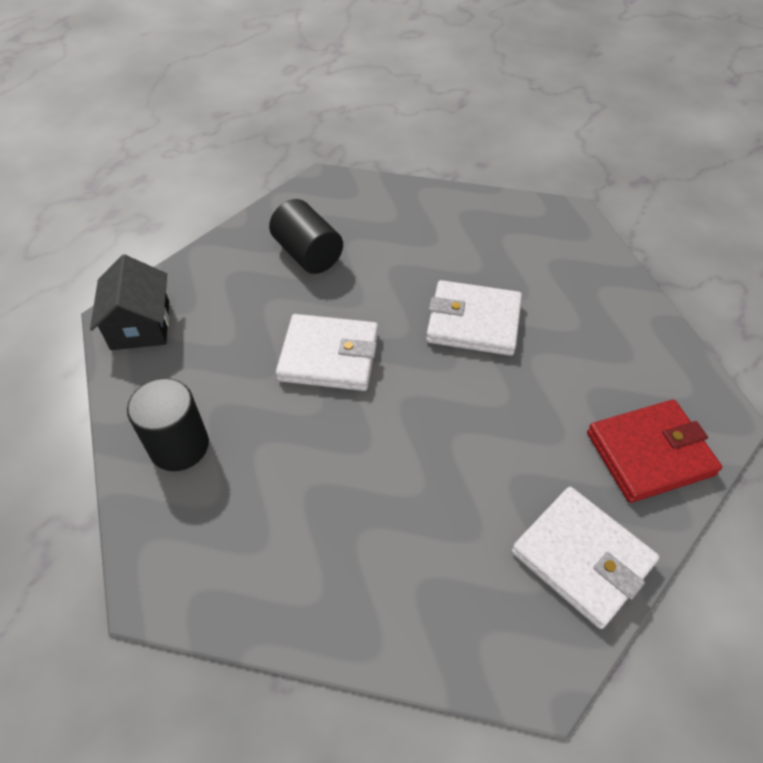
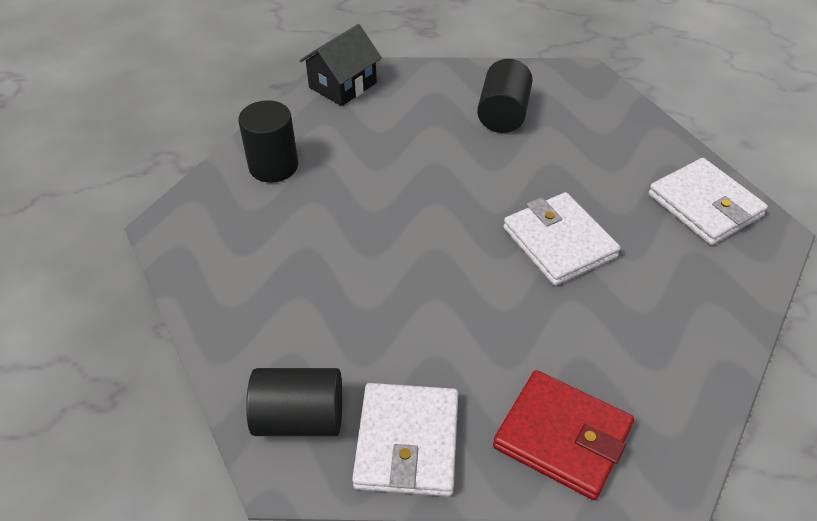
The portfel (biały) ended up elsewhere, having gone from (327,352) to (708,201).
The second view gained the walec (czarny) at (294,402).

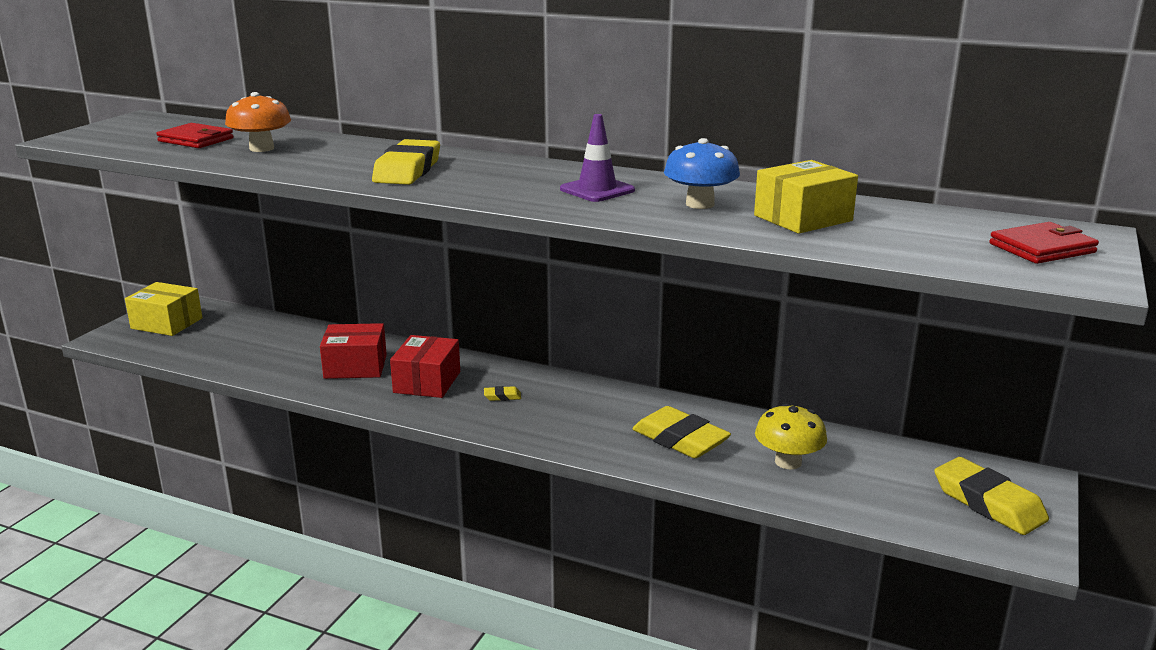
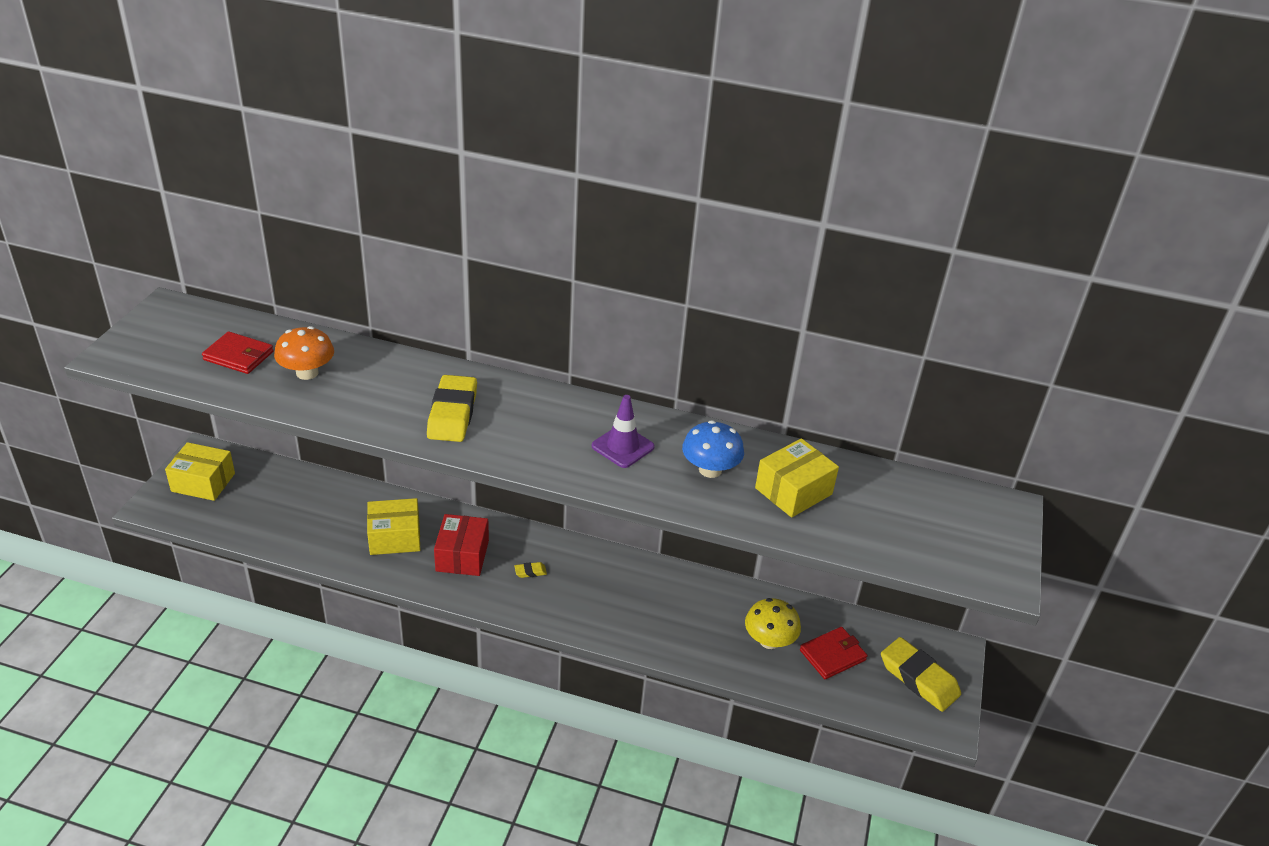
What was the pudełko (czerwony) at (353,351) turned into the pudełko (żółty) at (393,526).
The second view lost the gumka do mazania (żółty) at (681,432).
The portfel (czerwony) ended up elsewhere, having gone from (1044,243) to (833,653).

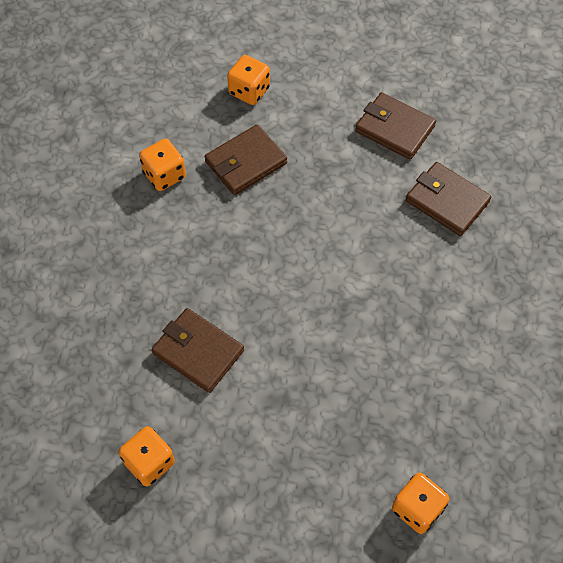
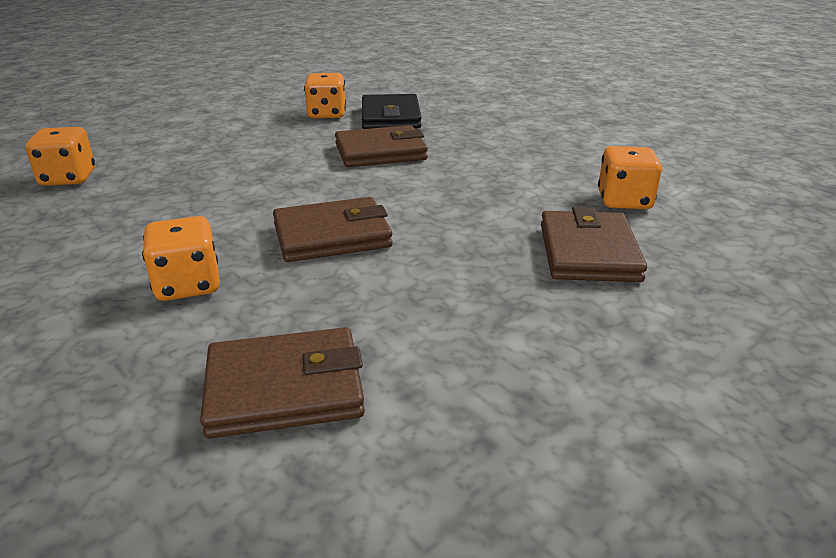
The kostka do gry (pomarańczowy) ended up elsewhere, having gone from (248,80) to (181,258).
The portfel (brązowy) ended up elsewhere, having gone from (395,126) to (333,229).
The second view gained the portfel (czarny) at (392,111).

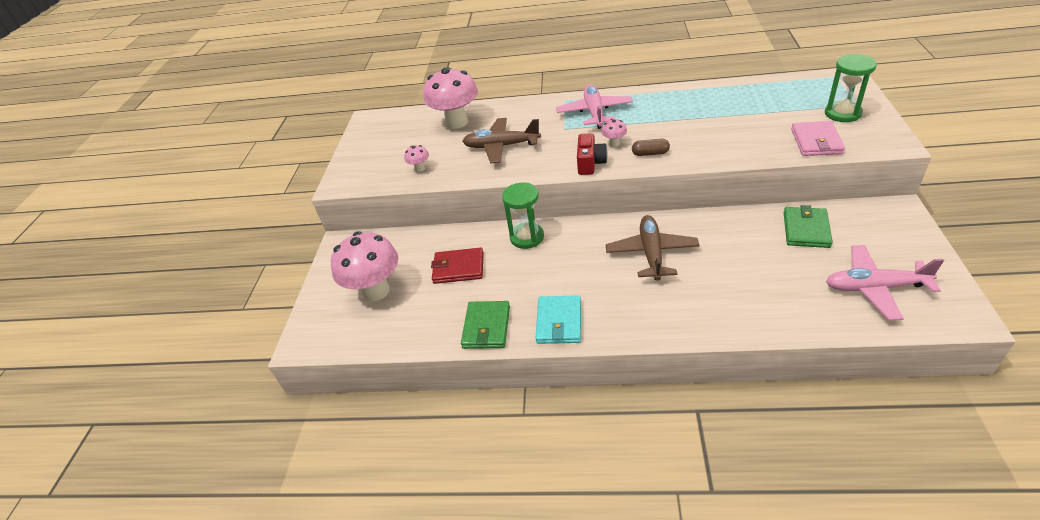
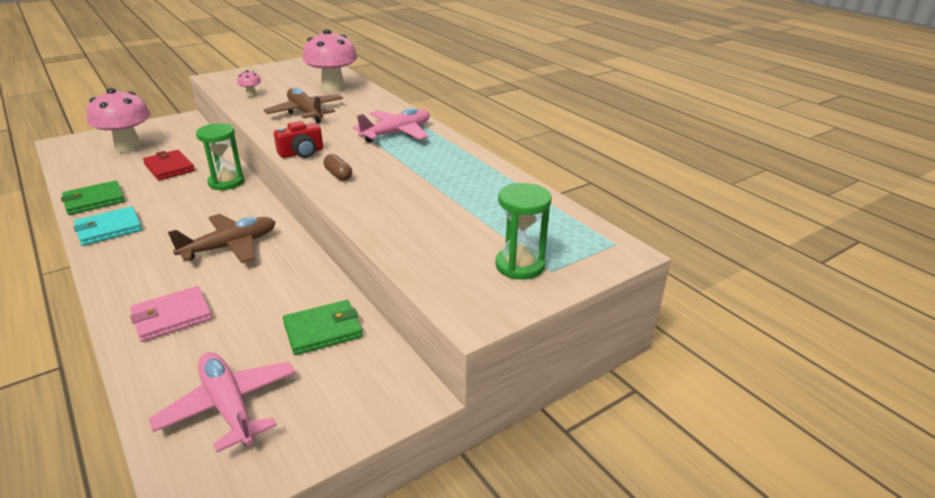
The second view lost the grzyb (różowy) at (614,133).
The portfel (różowy) ended up elsewhere, having gone from (818,138) to (171,314).

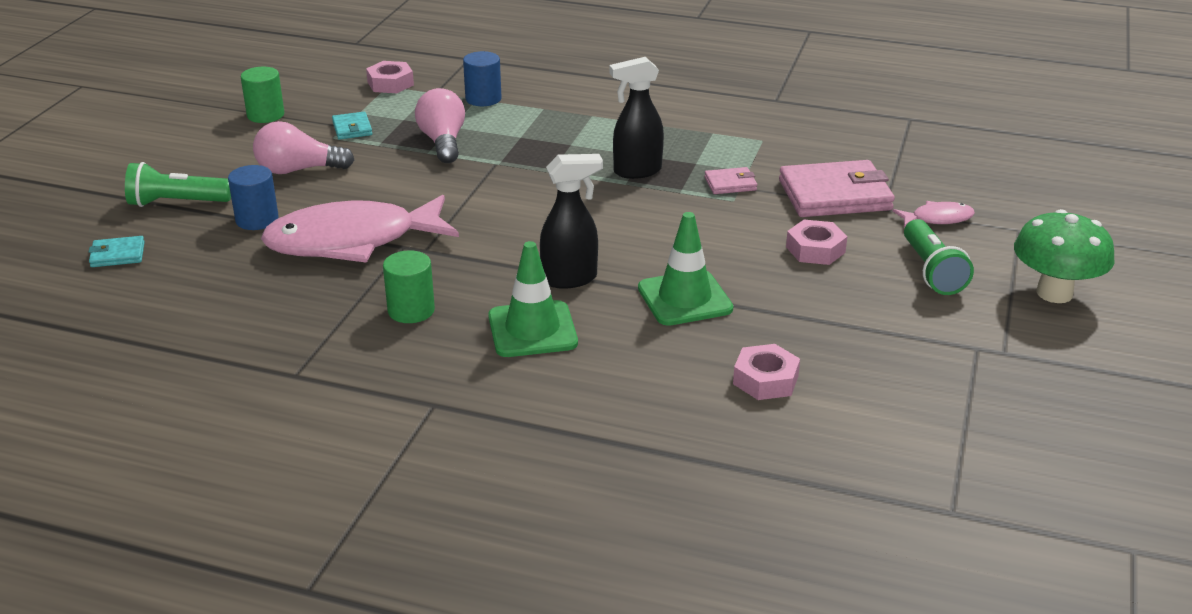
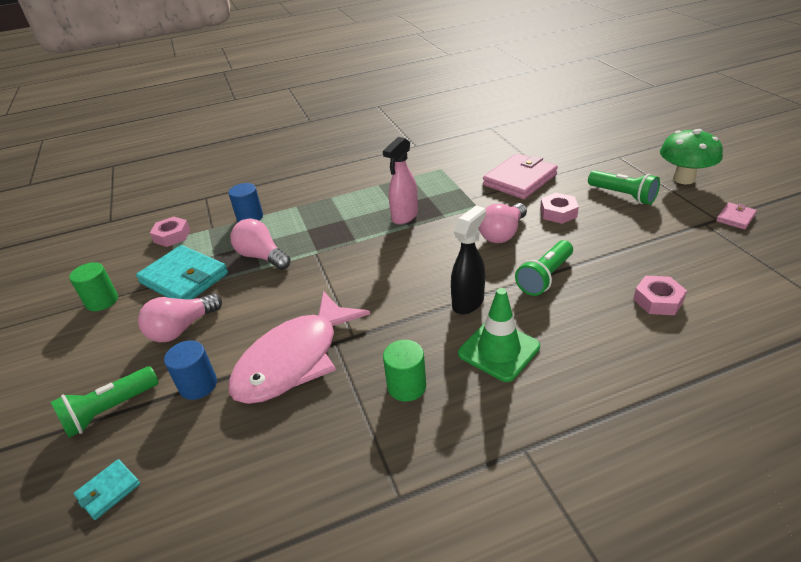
The size of the portfel (turkusowy) at (352,125) changed by a factor of 2.10.
What was the spryskiwacz (czarny) at (636,118) turned into the spryskiwacz (różowy) at (400,180).
Where the pachołek (zielony) stood at (685,269), the latarka (zielony) came to stand at (544,268).
The portfel (różowy) ended up elsewhere, having gone from (730,180) to (736,216).
The second view lost the ryba (różowy) at (934,214).
The second view gained the żarówka (różowy) at (503,223).

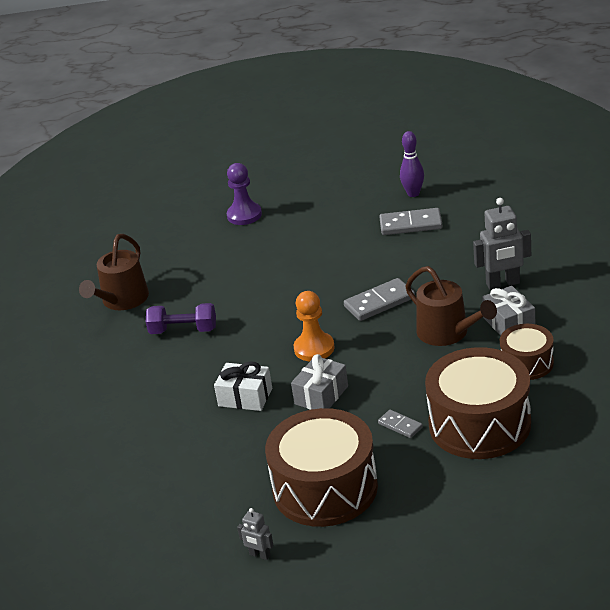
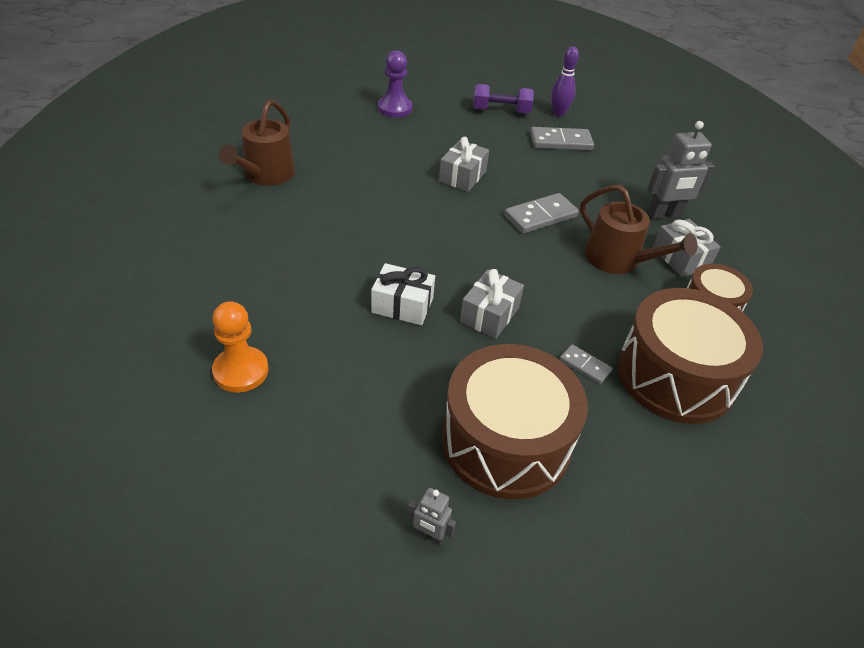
The hantel (fioletowy) ended up elsewhere, having gone from (181,318) to (503,99).
The pionek (pomarańczowy) ended up elsewhere, having gone from (314,326) to (240,346).
The second view gained the prezent (szary) at (464,164).

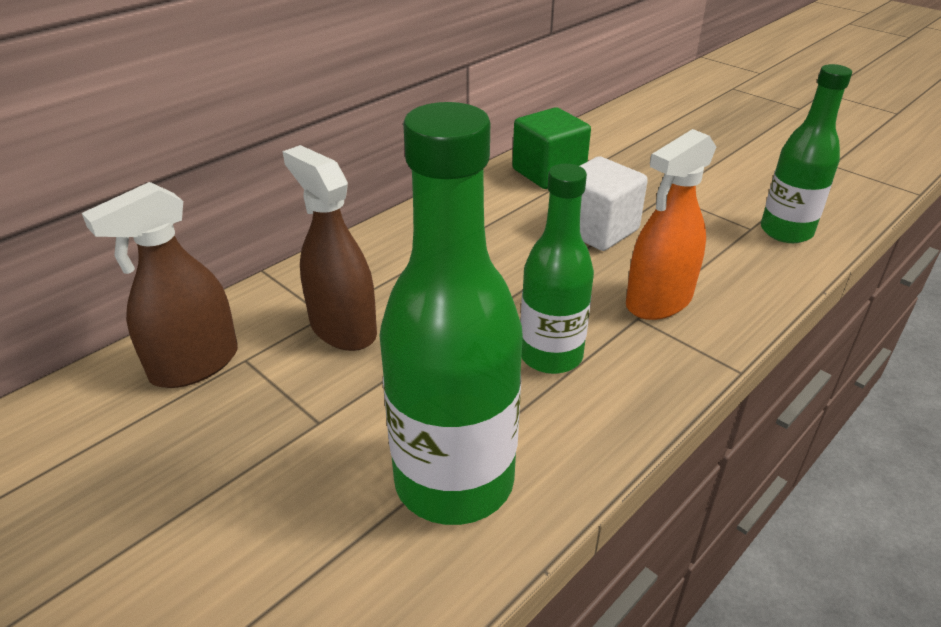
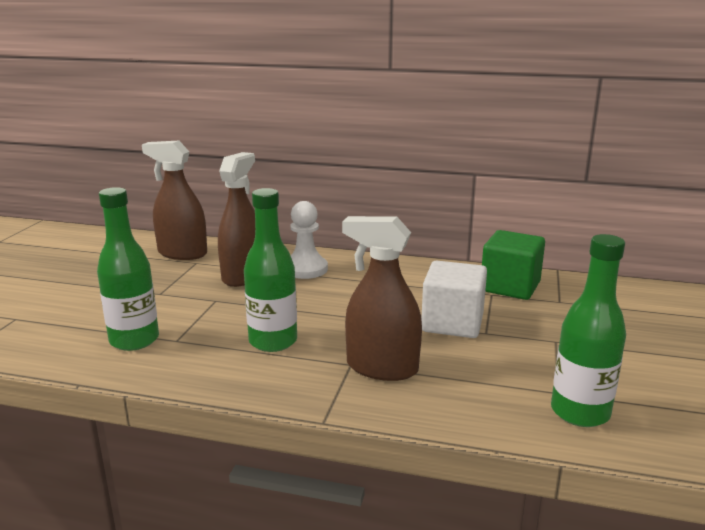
The size of the butelka (zielony) at (451,313) changed by a factor of 0.64.
What was the spryskiwacz (pomarańczowy) at (671,224) turned into the spryskiwacz (brązowy) at (382,298).
The second view gained the pionek (biały) at (309,240).

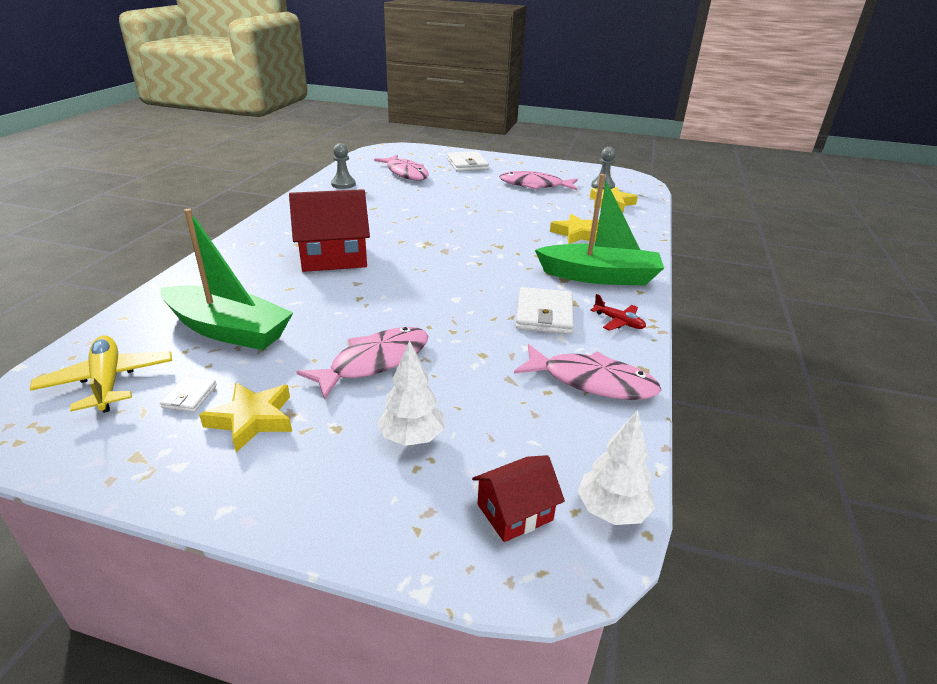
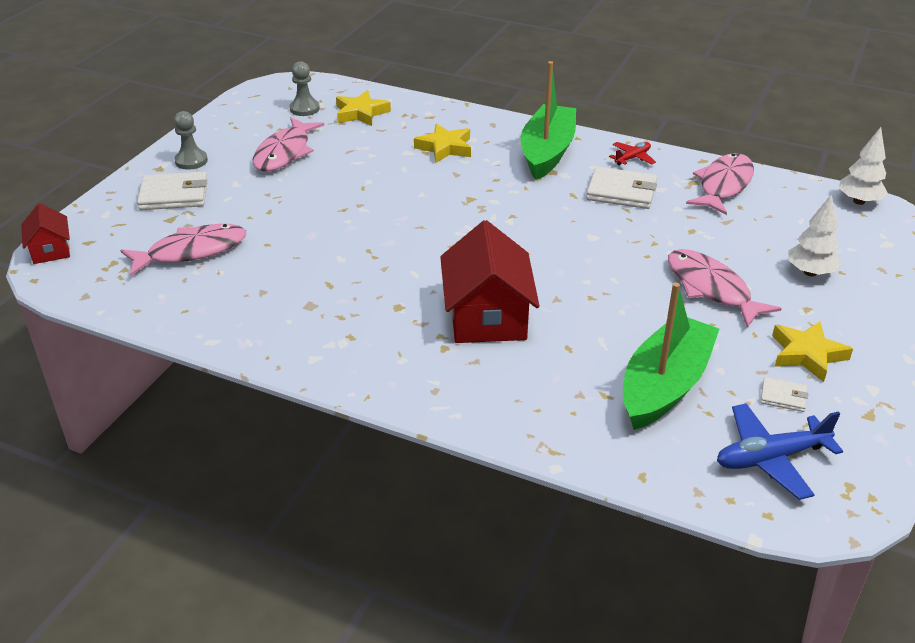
What was the samolot (żółty) at (101,374) turned into the samolot (niebieski) at (780,451).
The pionek (szary) ended up elsewhere, having gone from (343,166) to (191,140).
The domek (czerwony) ended up elsewhere, having gone from (518,498) to (45,233).

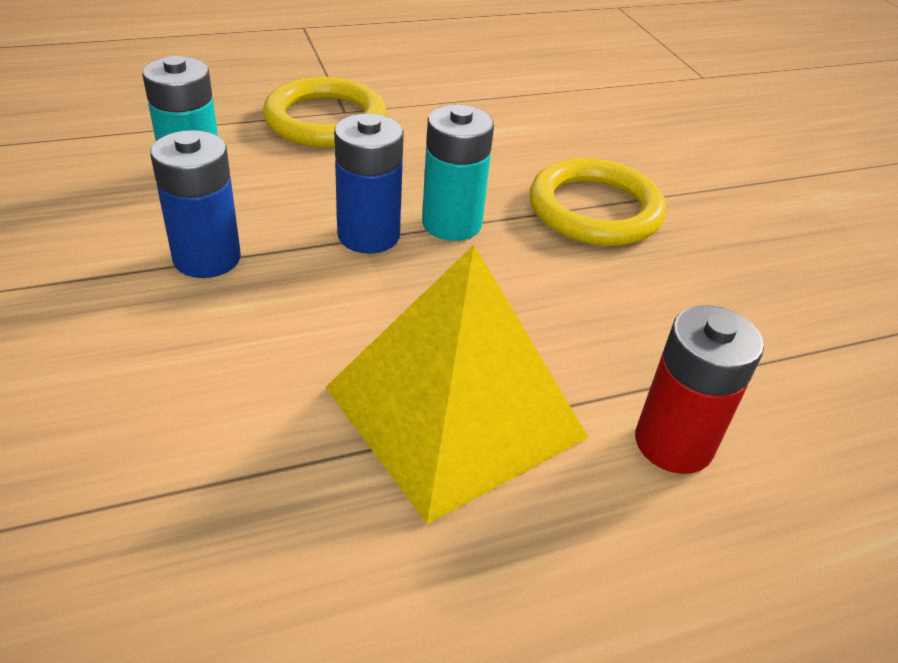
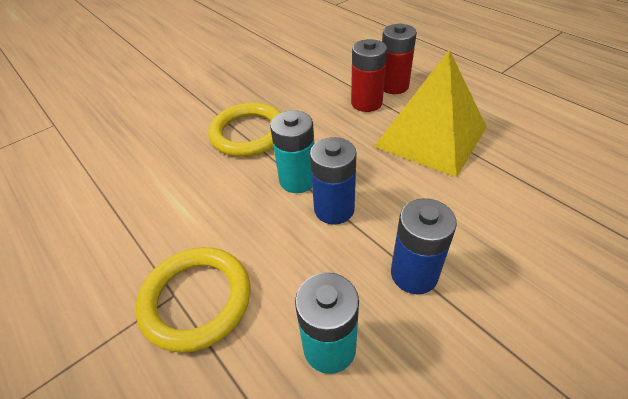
The second view gained the bateria (czerwony) at (369,75).

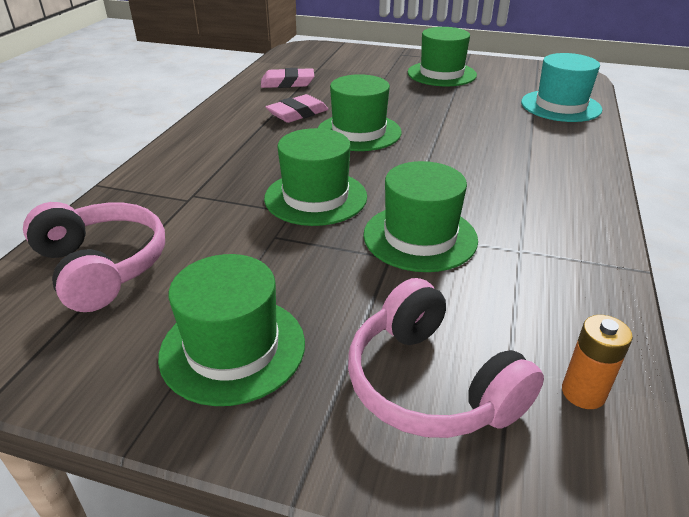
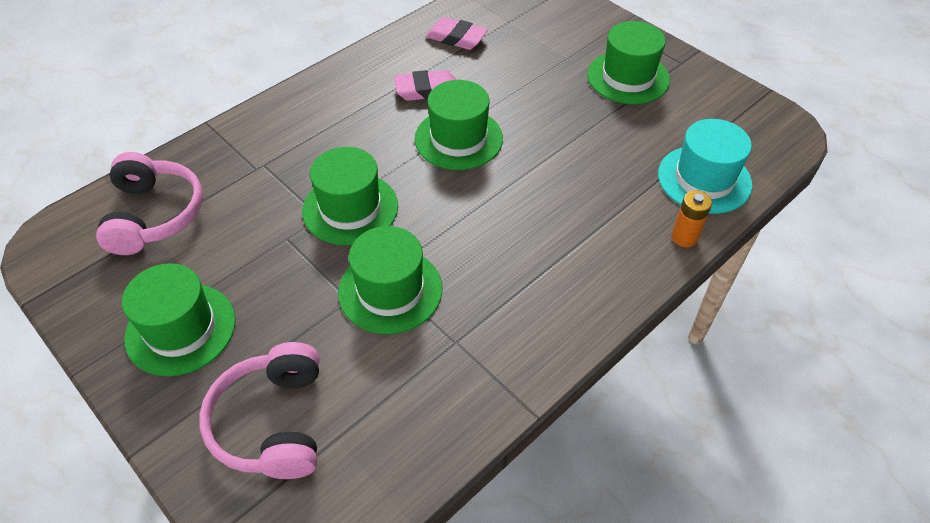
The bateria (pomarańczowy) ended up elsewhere, having gone from (597,362) to (691,218).

